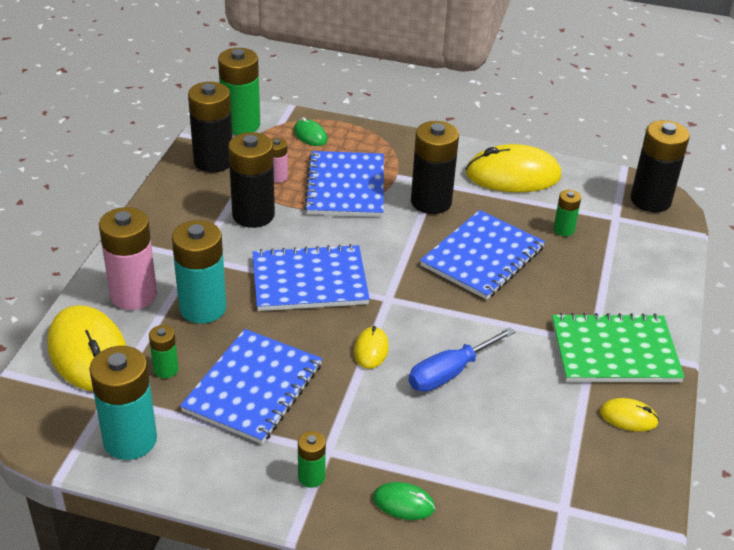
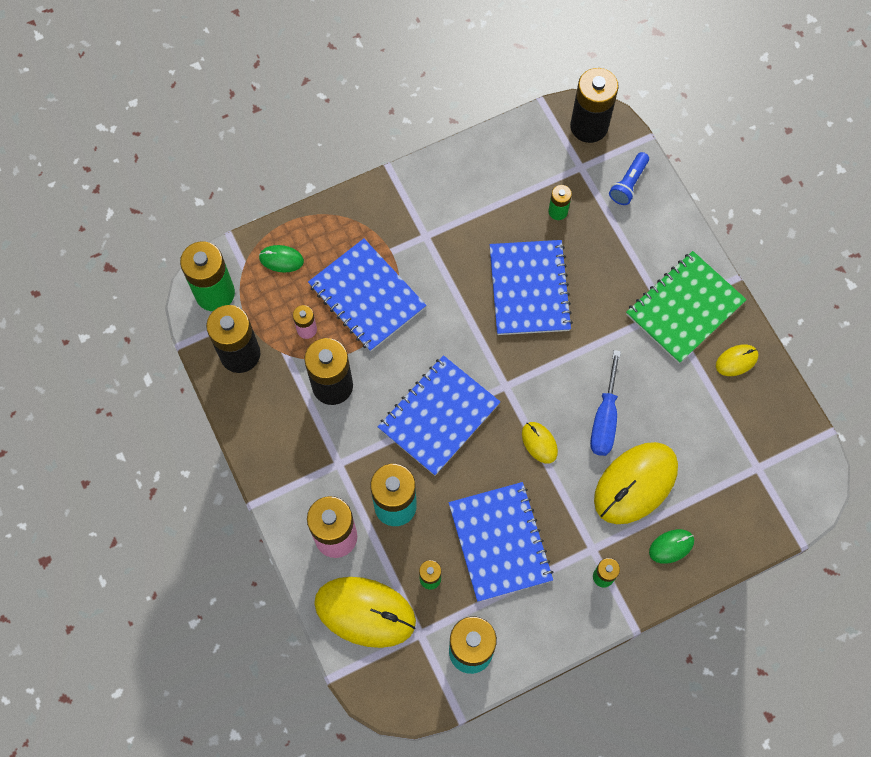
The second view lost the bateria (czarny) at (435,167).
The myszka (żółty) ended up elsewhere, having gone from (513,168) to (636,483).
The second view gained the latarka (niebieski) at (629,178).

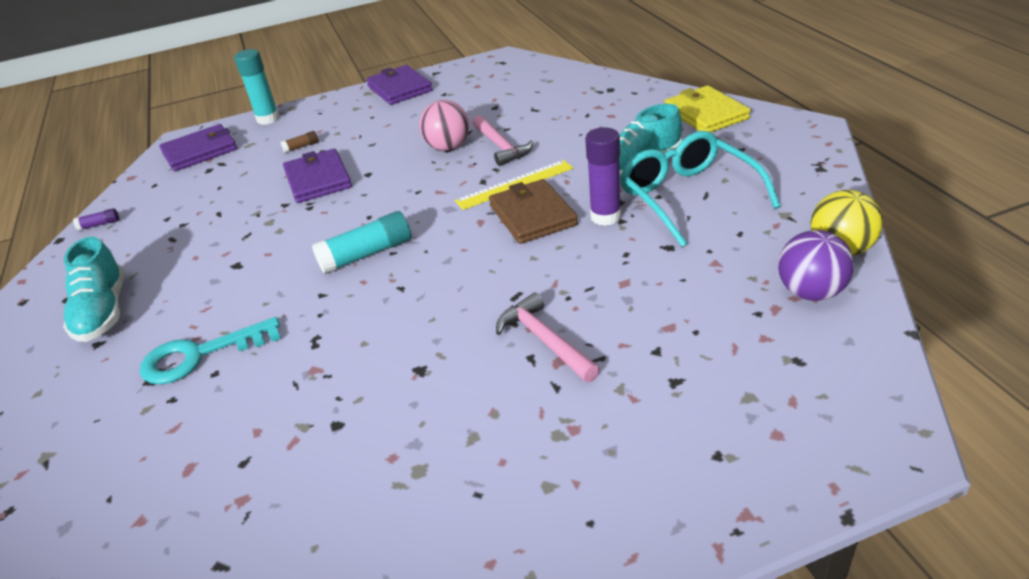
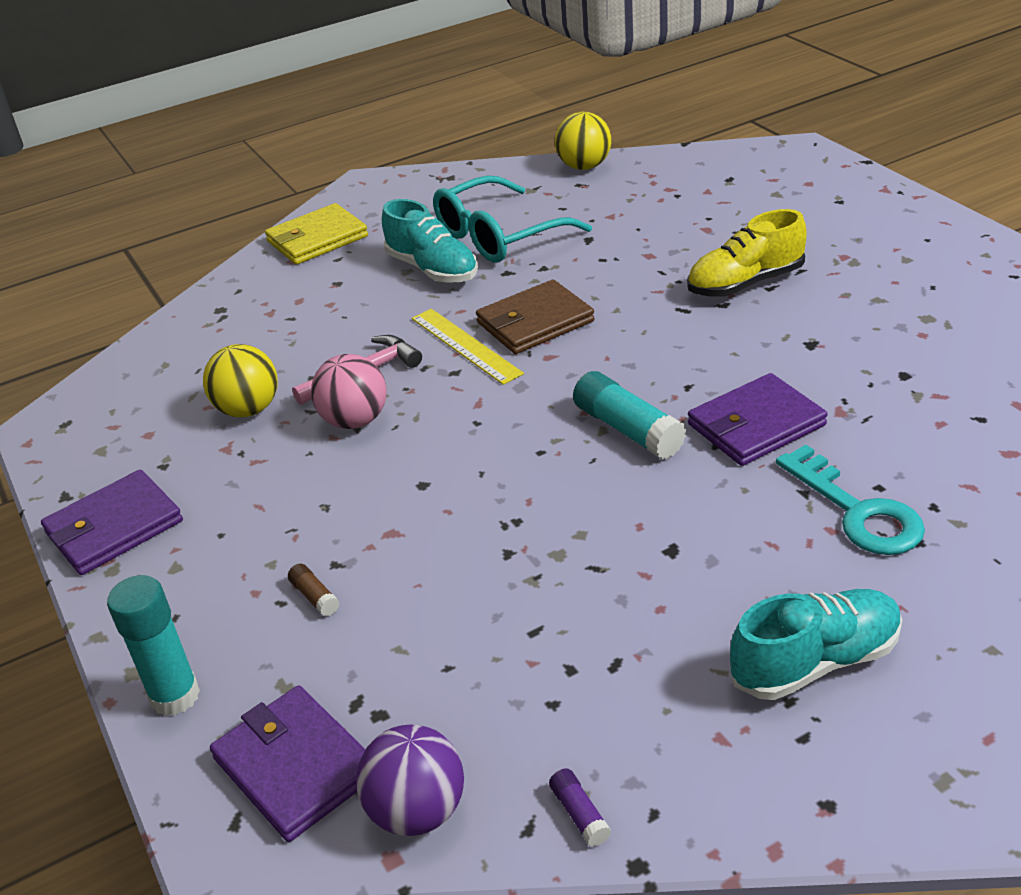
The portfel (fioletowy) ended up elsewhere, having gone from (317,176) to (758,419).
Where the młotek (różowy) stood at (548,337), the but (żółty) came to stand at (746,253).
The second view lost the klej w sztyfcie (fioletowy) at (603,176).
The piłka (fioletowy) ended up elsewhere, having gone from (816,265) to (410,780).
The second view gained the piłka (żółty) at (240,380).

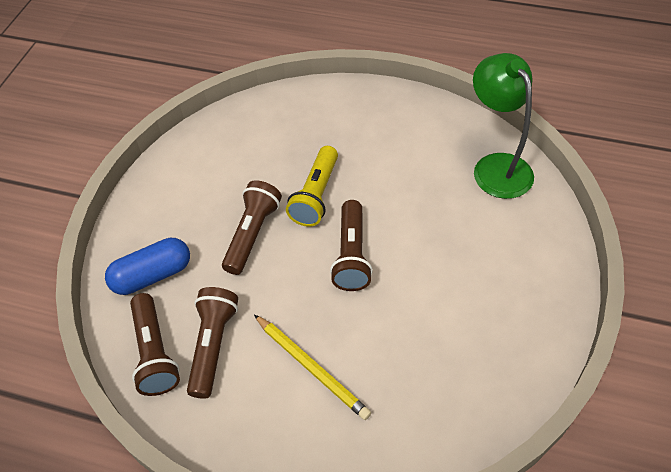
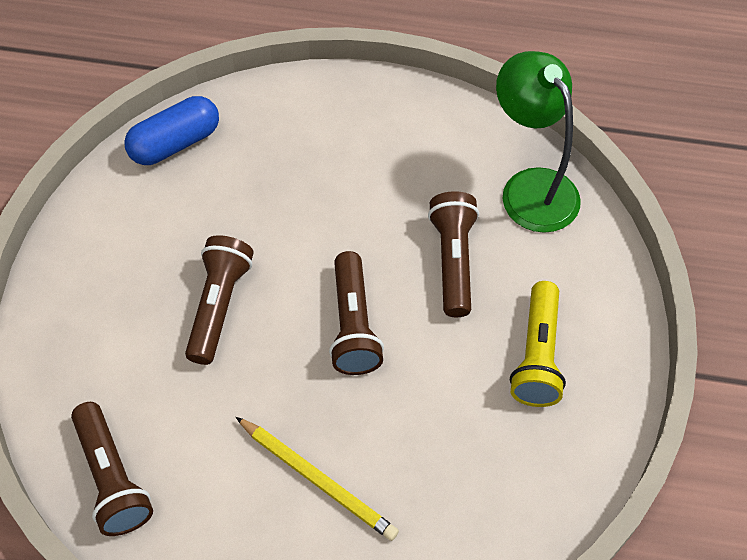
The kapsułka (niebieski) ended up elsewhere, having gone from (147,266) to (171,130).
The latarka (brązowy) ended up elsewhere, having gone from (212,343) to (453,254).
The latarka (żółty) ended up elsewhere, having gone from (312,186) to (538,344).

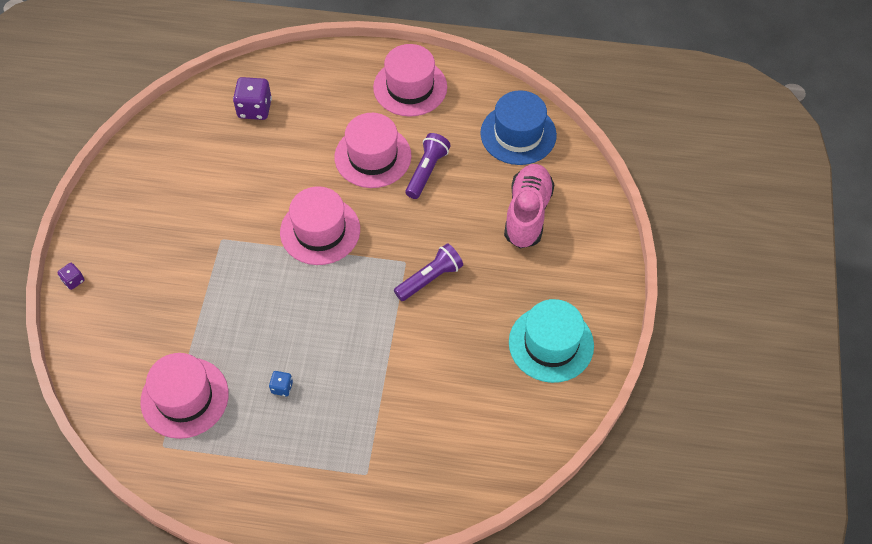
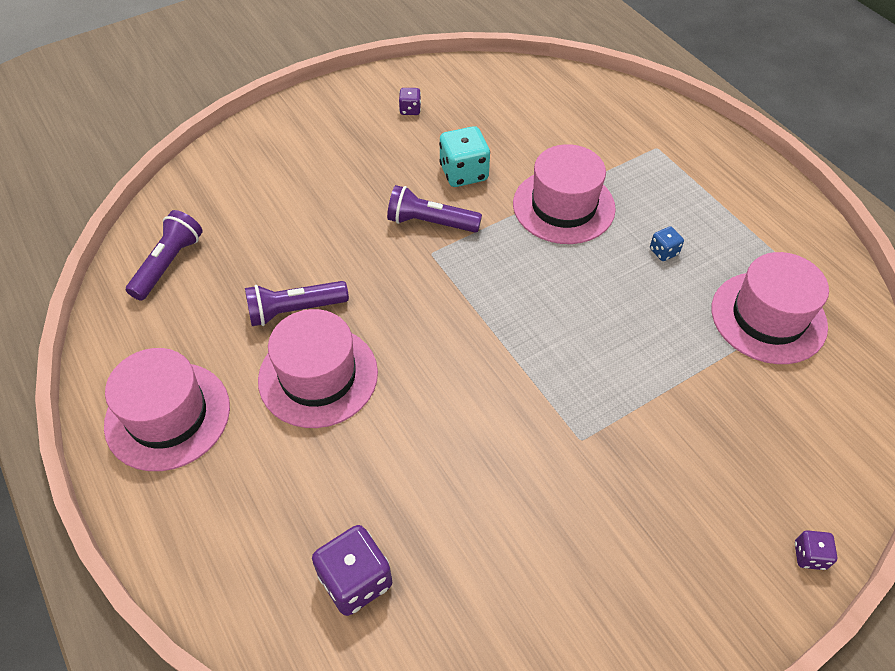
The kapelusz (różowy) ended up elsewhere, having gone from (320,225) to (564,194).
Where the kapelusz (niebieski) stood at (518,127), the latarka (fioletowy) came to stand at (164,255).
The second view lost the but (różowy) at (529,206).
Where the kapelusz (turkusowy) stood at (551,341), the kostka do gry (fioletowy) came to stand at (410,101).
The second view gained the kostka do gry (turkusowy) at (464,156).

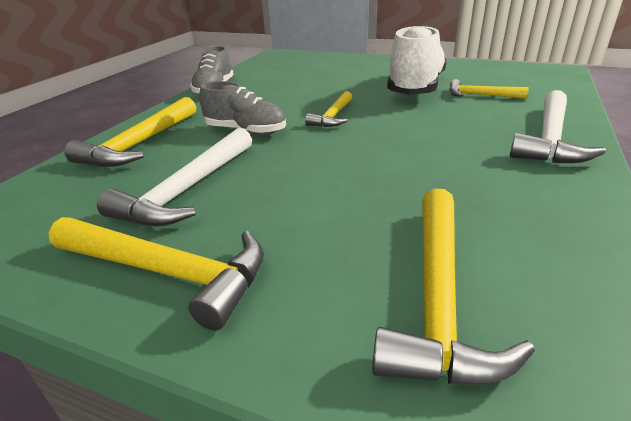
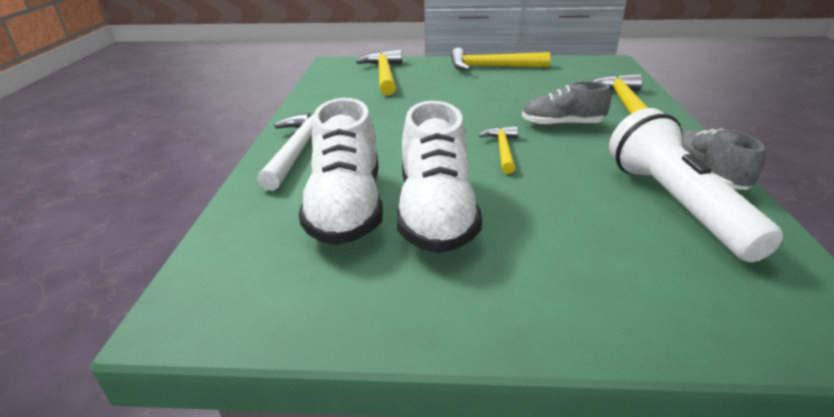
The second view lost the młotek (biały) at (174,177).
Where the młotek (żółty) stood at (489,89), the but (biały) came to stand at (340,171).
The second view gained the latarka (biały) at (696,185).

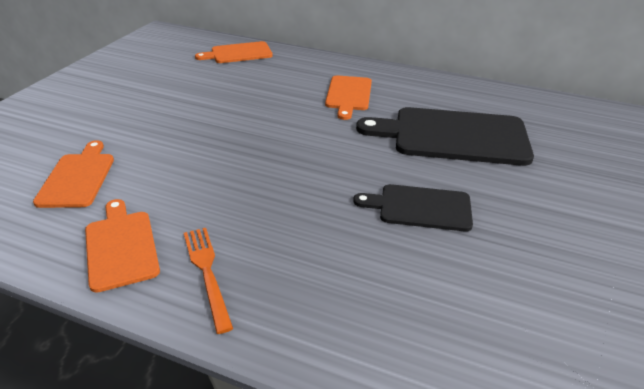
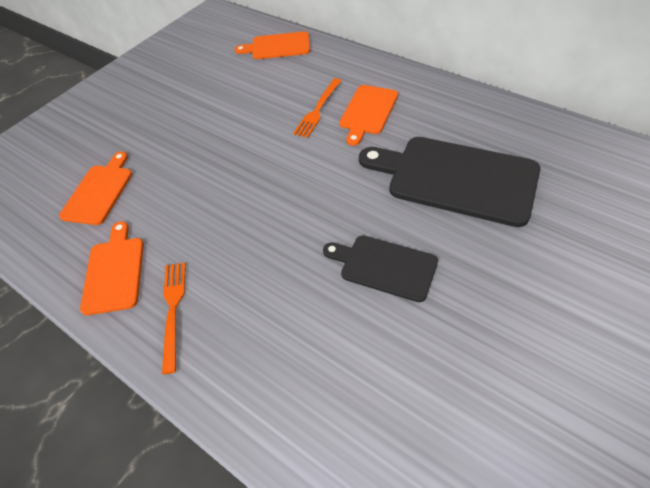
The second view gained the widelec (pomarańczowy) at (317,108).

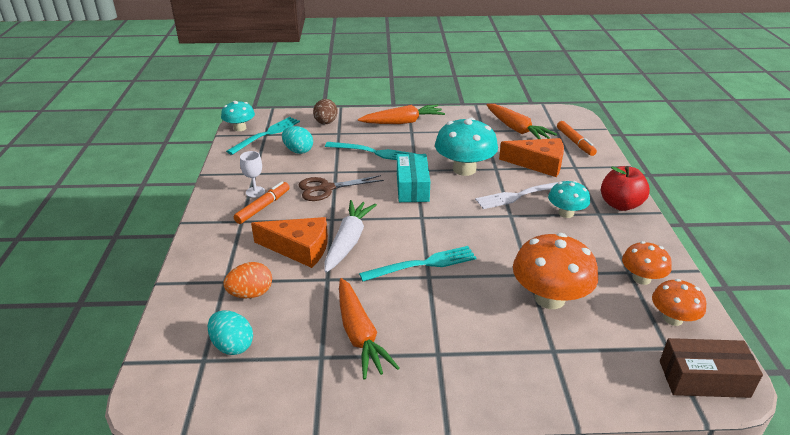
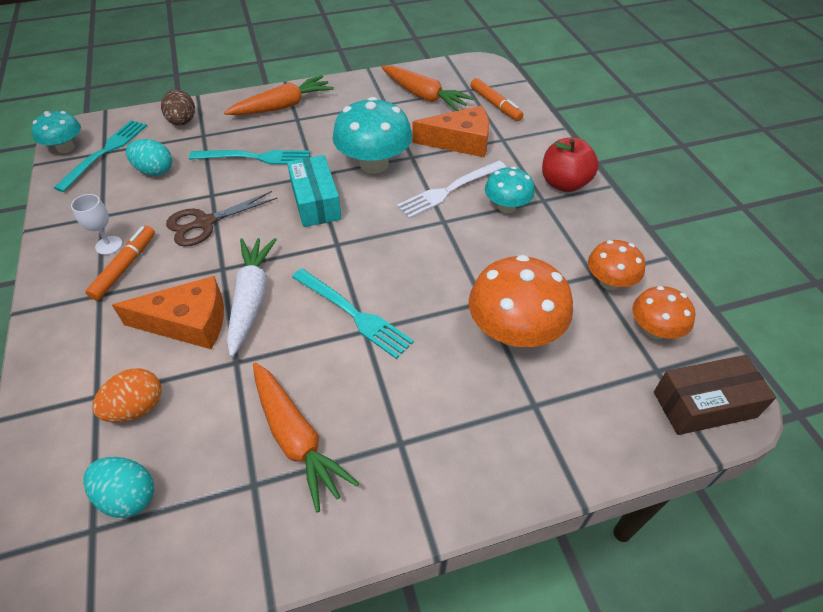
The widelec (turkusowy) at (417,263) ended up facing another way, 75 degrees clockwise from before.

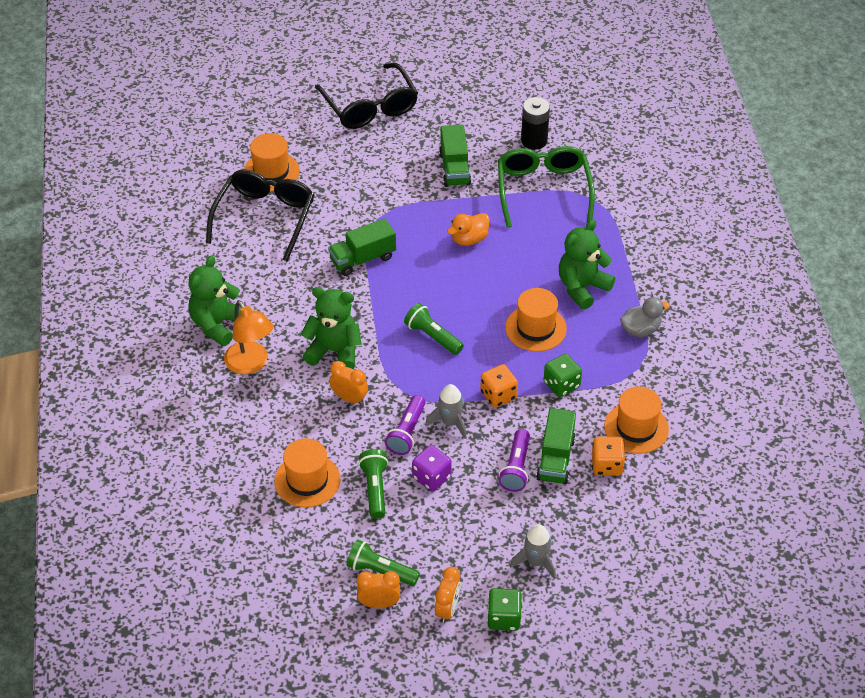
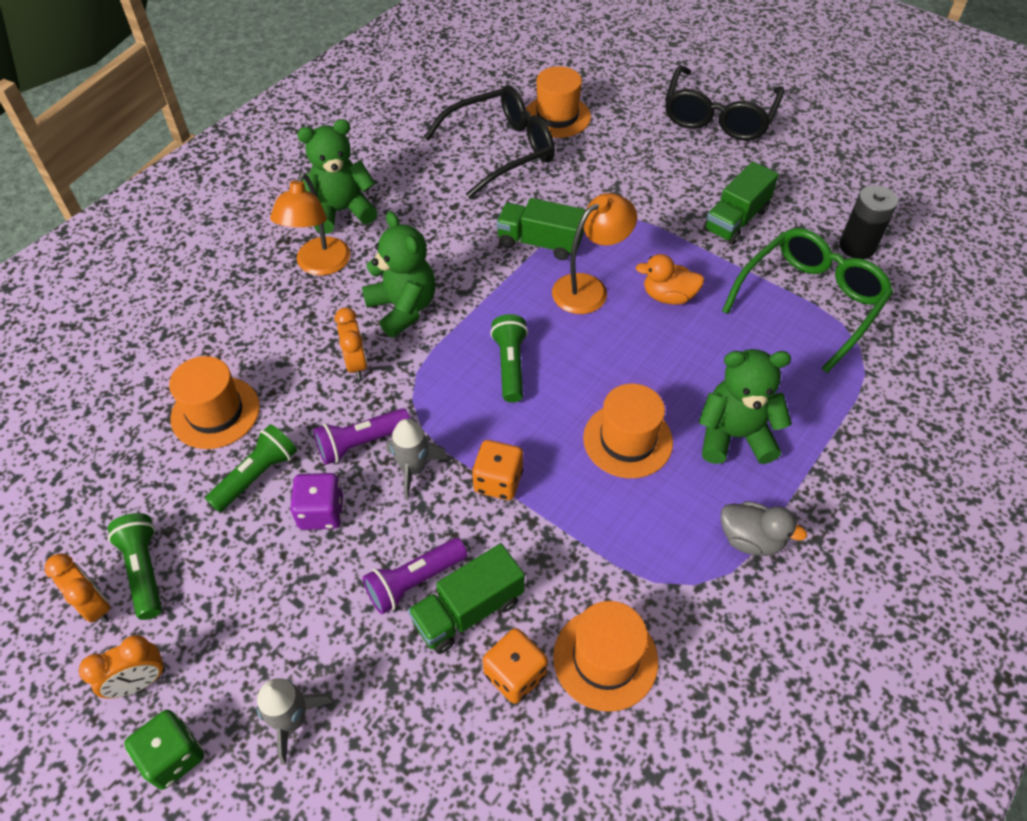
The second view lost the kostka do gry (zielony) at (563,375).
The second view gained the lampka (pomarańczowy) at (594,253).

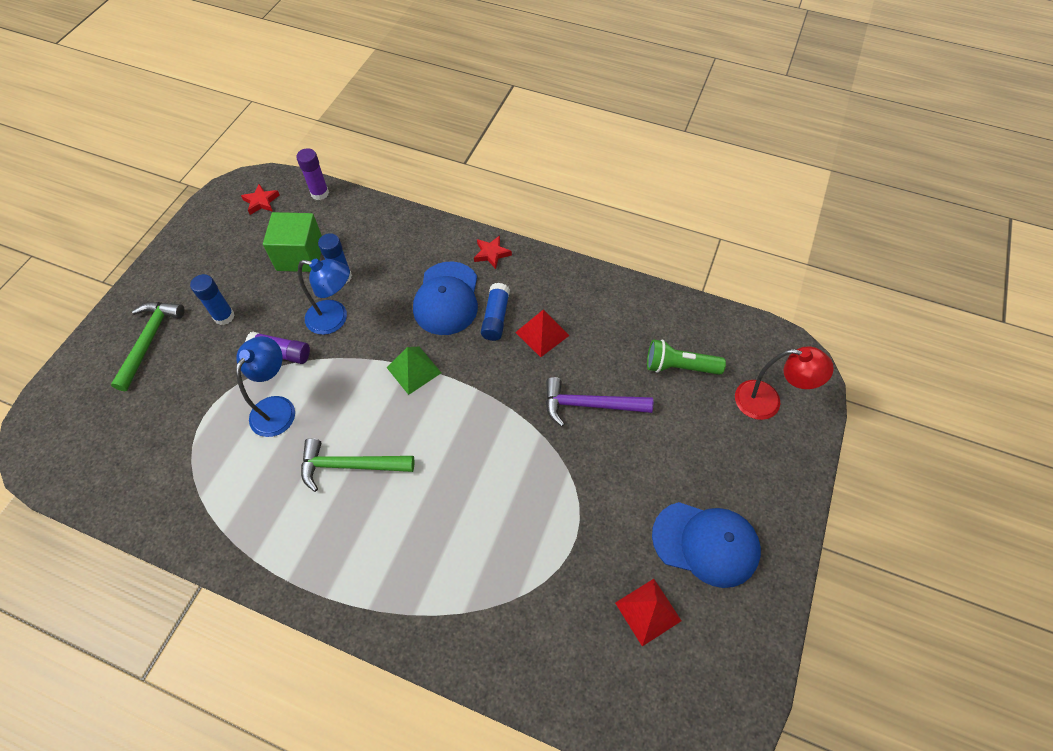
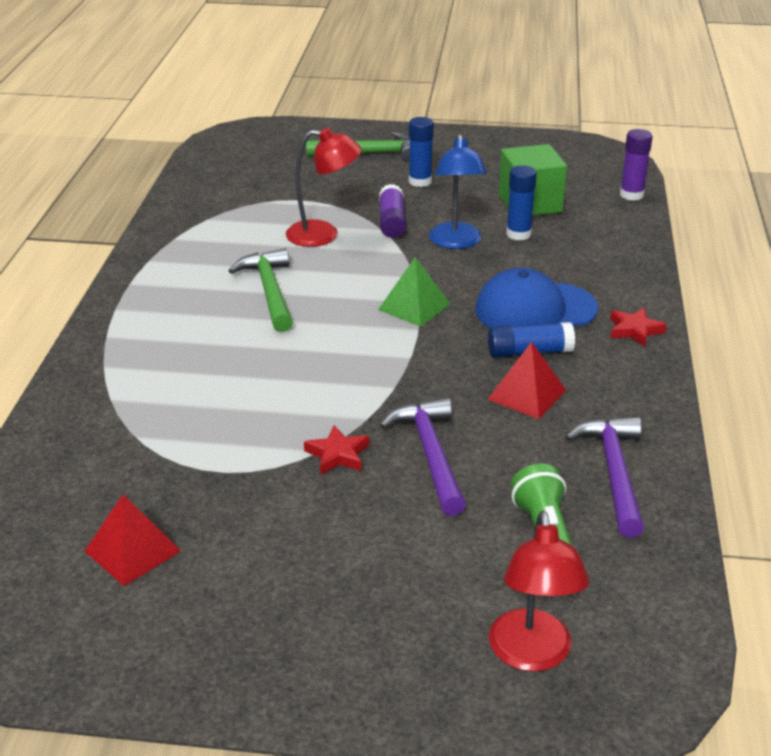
What was the lampka (niebieski) at (265,386) turned into the lampka (czerwony) at (324,187).
The gwiazda (czerwony) ended up elsewhere, having gone from (260,199) to (336,450).
The second view lost the czapka (niebieski) at (706,545).
The second view gained the młotek (fioletowy) at (605,477).

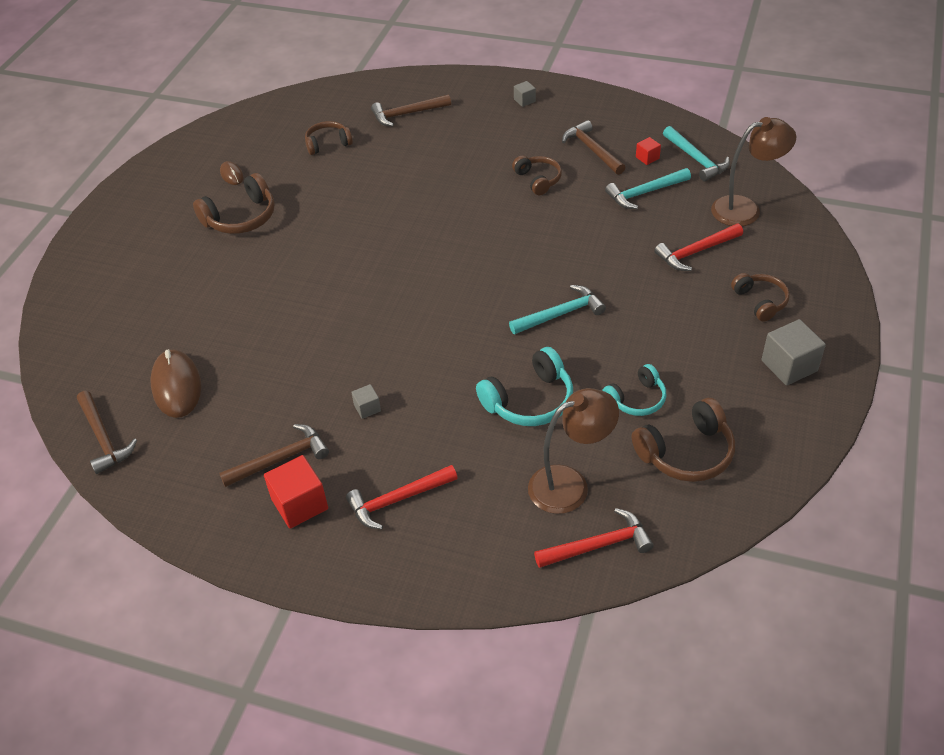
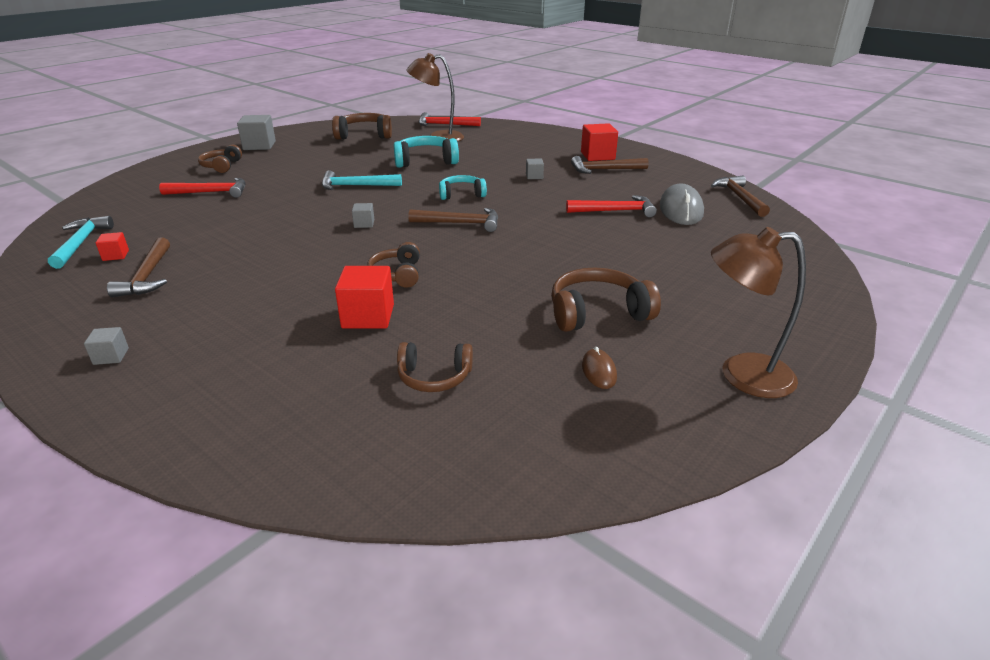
What was the myszka (brązowy) at (175,383) turned into the myszka (szary) at (682,204).
The młotek (czerwony) ended up elsewhere, having gone from (402,497) to (611,206).
The młotek (brązowy) ended up elsewhere, having gone from (411,110) to (453,220).
The słuchawki (brązowy) ended up elsewhere, having gone from (537,175) to (393,265).
The słuchawki (turkusowy) ended up elsewhere, having gone from (634,390) to (463,187).
The second view lost the młotek (turkusowy) at (648,188).
The lampka (brązowy) ended up elsewhere, having gone from (753,171) to (758,312).
The second view gained the sześcian (czerwony) at (364,297).
The second view gained the sześcian (szary) at (363,215).

